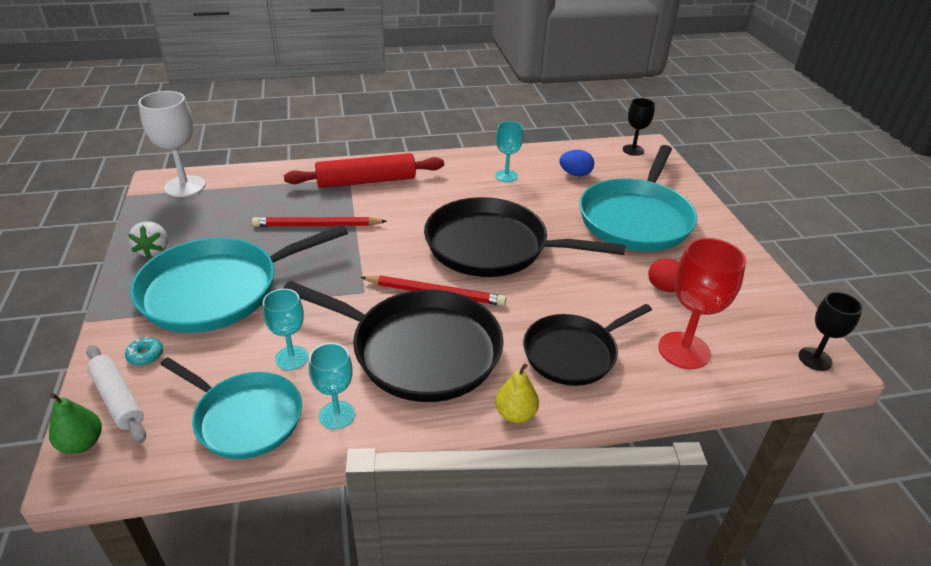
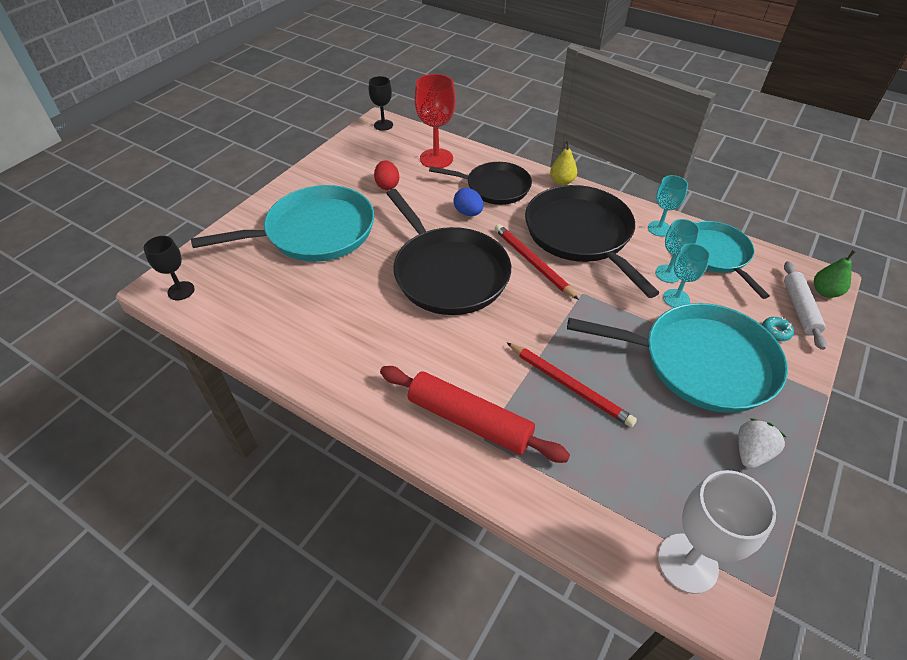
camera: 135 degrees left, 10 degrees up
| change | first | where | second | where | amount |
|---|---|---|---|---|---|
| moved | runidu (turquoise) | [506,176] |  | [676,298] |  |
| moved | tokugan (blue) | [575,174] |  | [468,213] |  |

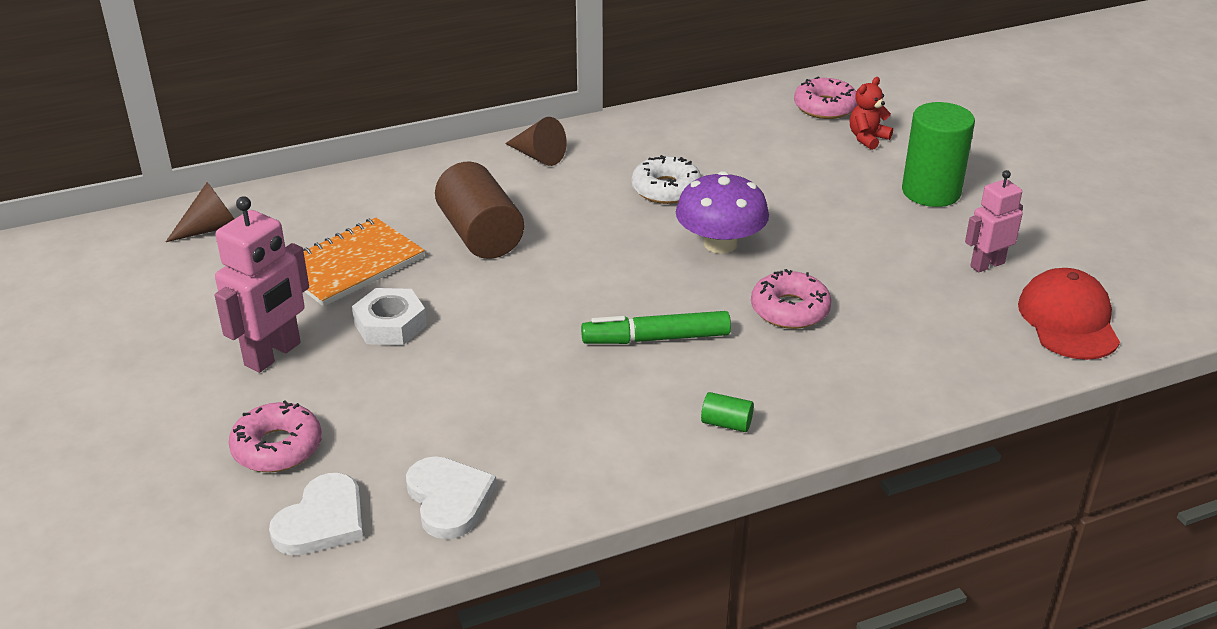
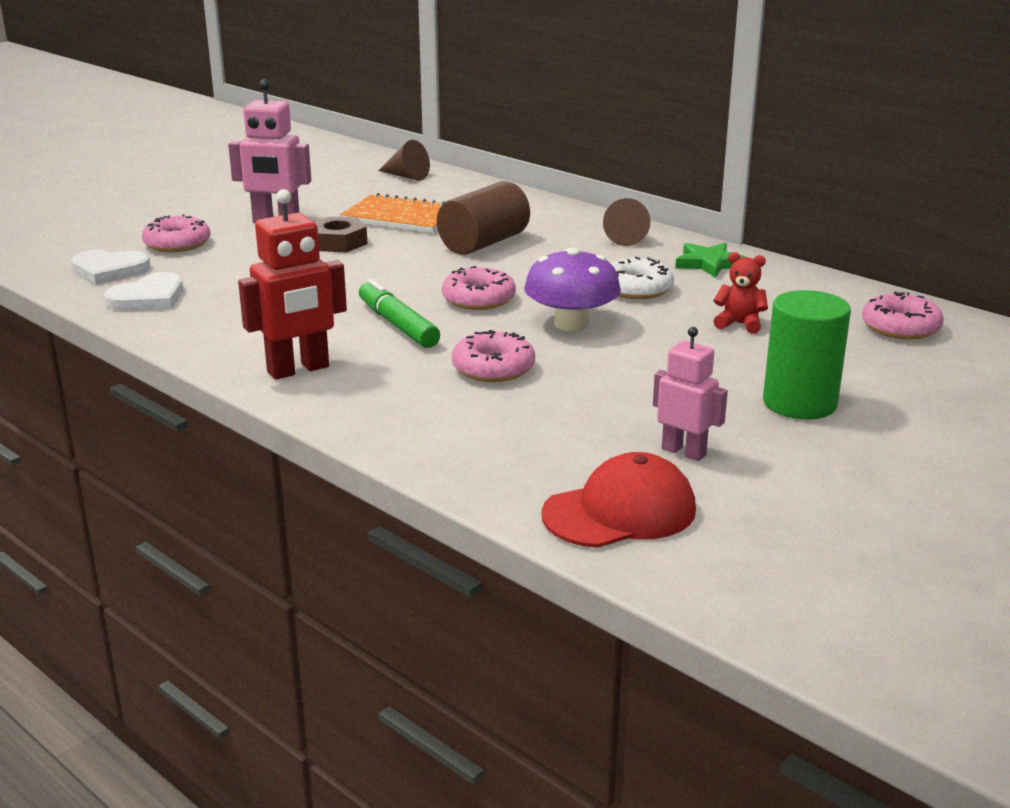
camera: 65 degrees right, 10 degrees down
| change | first | where | second | where | amount |
|---|---|---|---|---|---|
| added |  |  | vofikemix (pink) | [478,299] |  |
| added |  |  | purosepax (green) | [709,264] |  |
| moved | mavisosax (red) | [867,138] |  | [739,324] |  |
| replaced | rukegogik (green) | [726,423] | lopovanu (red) | [298,370] |  |
| recoloured | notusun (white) | [390,325] | notusun (brown) | [338,242] |  |

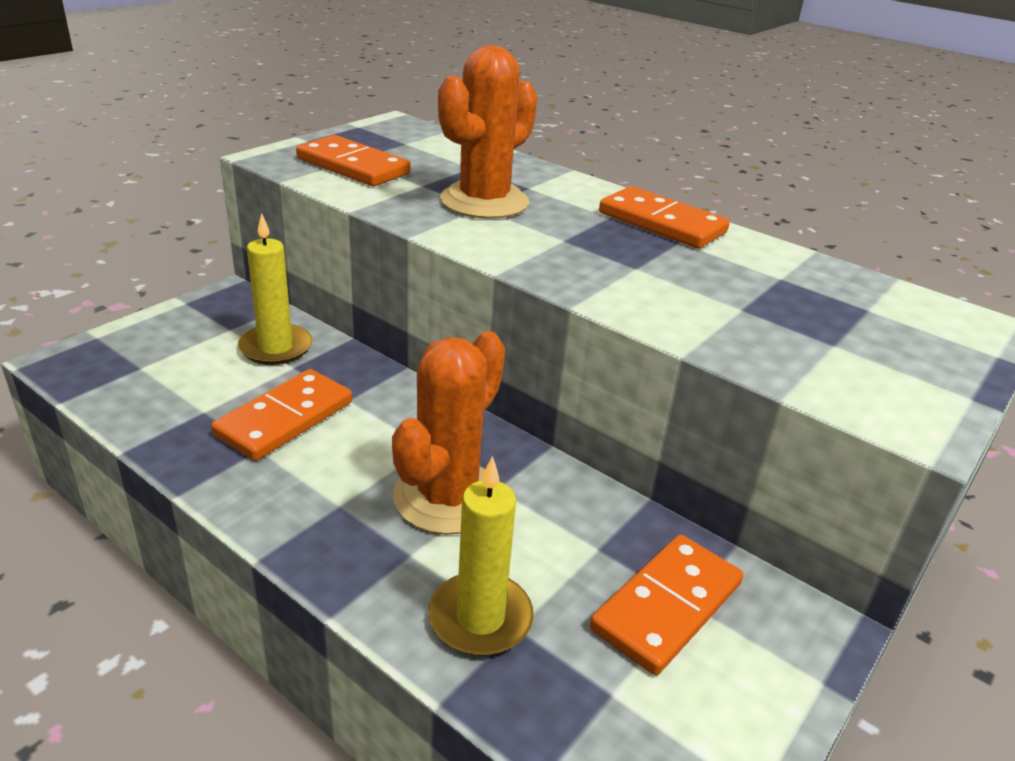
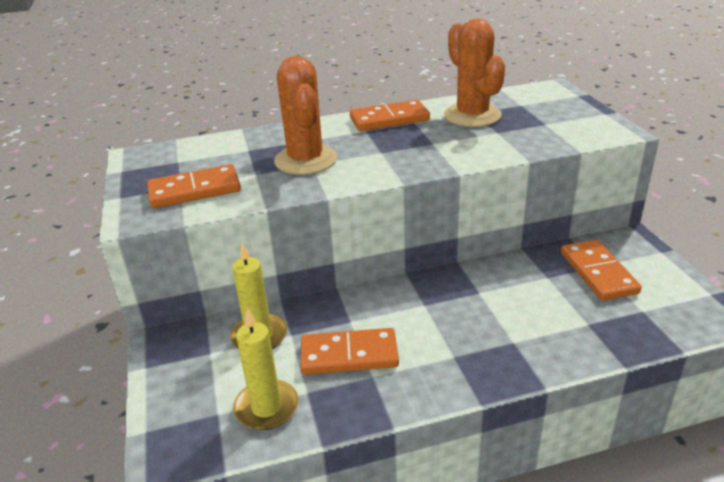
camera: 50 degrees left, 0 degrees up
| change | first | where | second | where | amount |
|---|---|---|---|---|---|
| moved | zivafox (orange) | [447,497] |  | [472,115] |  |
| moved | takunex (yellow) | [480,618] |  | [266,407] |  |
| turned | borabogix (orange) | [285,419] |  | [349,355] | 75 degrees counterclockwise |

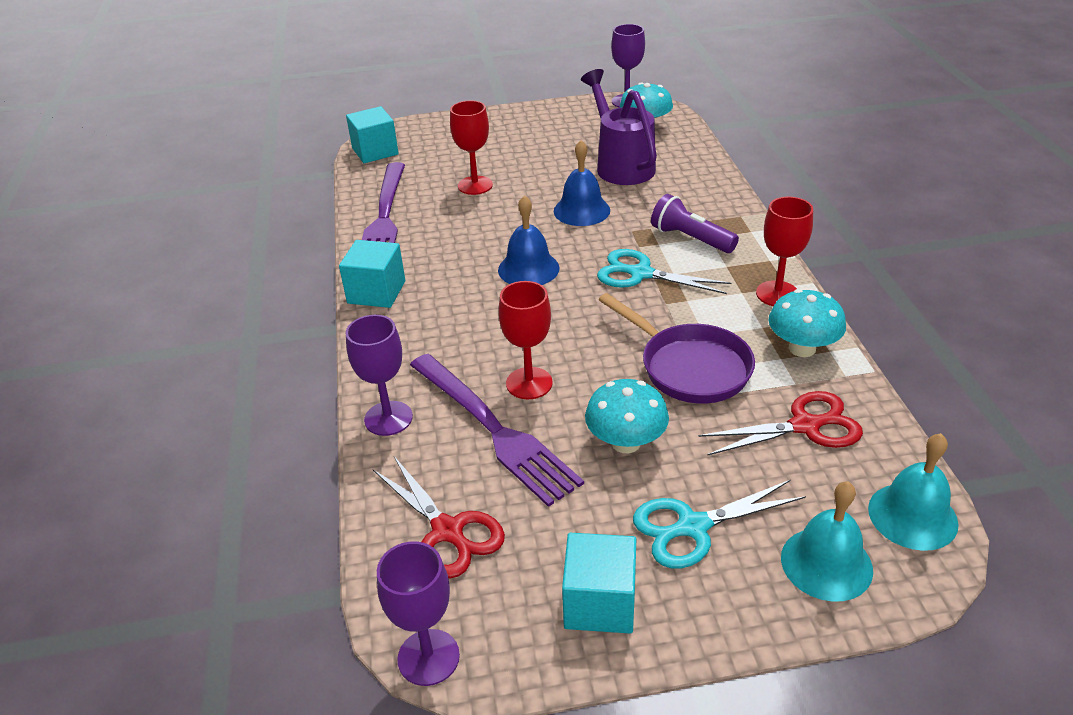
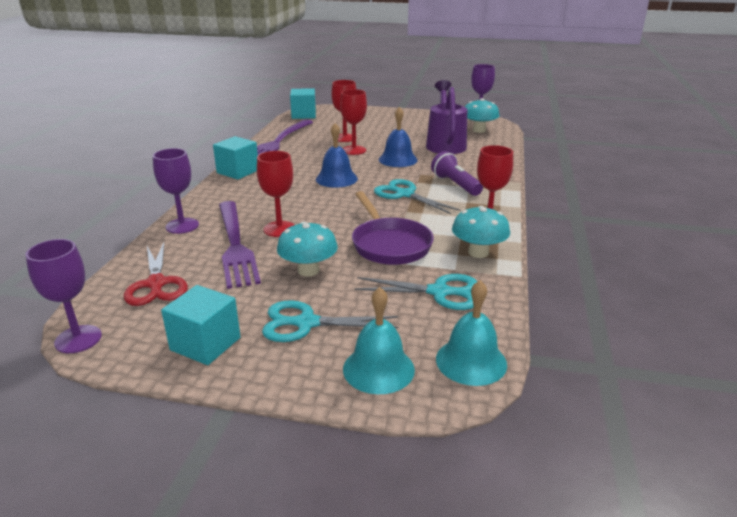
camera: 20 degrees right, 10 degrees down
| change | first | where | second | where | amount |
|---|---|---|---|---|---|
| added |  |  | runidu (red) | [354,150] |  |
| recoloured | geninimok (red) | [805,426] | geninimok (turquoise) | [439,292] |  |

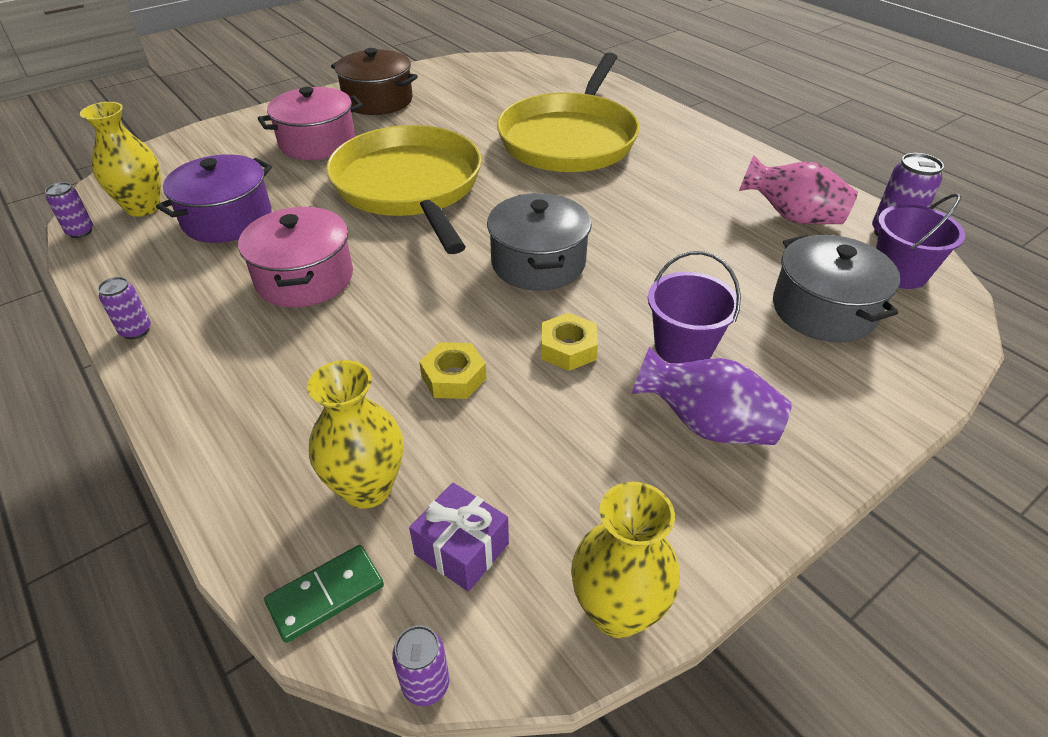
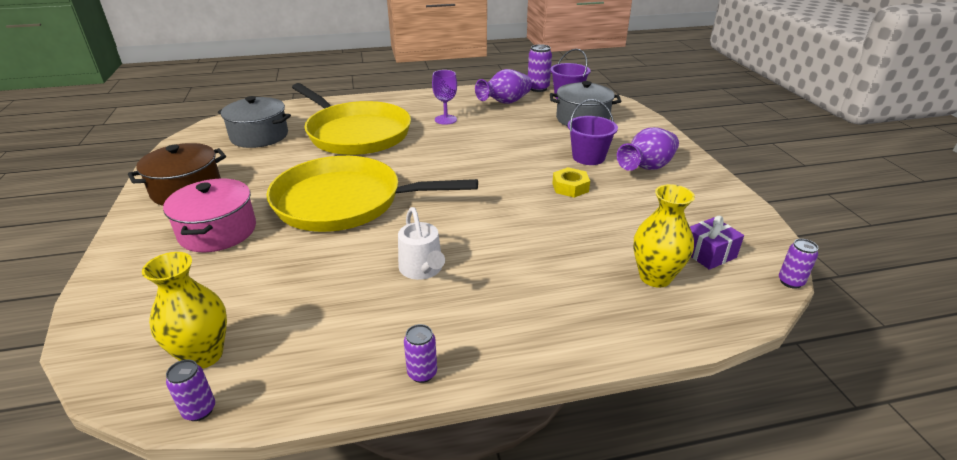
camera: 65 degrees left, 10 degrees down
| change | first | where | second | where | amount |
|---|---|---|---|---|---|
| removed | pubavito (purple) | [227,219] |  |  |  |
| removed | borabogix (green) | [326,594] |  |  |  |
| removed | notusun (yellow) | [453,377] |  |  |  |
| removed | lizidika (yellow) | [617,611] |  |  |  |
| added |  |  | runidu (purple) | [445,119] |  |
| moved | pubavito (grey) | [538,263] |  | [259,136] |  |
| replaced | pubavito (pink) | [305,278] | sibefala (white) | [422,269] |  |
| recoloured | lizidika (pink) | [792,217] | lizidika (purple) | [505,102] |  |

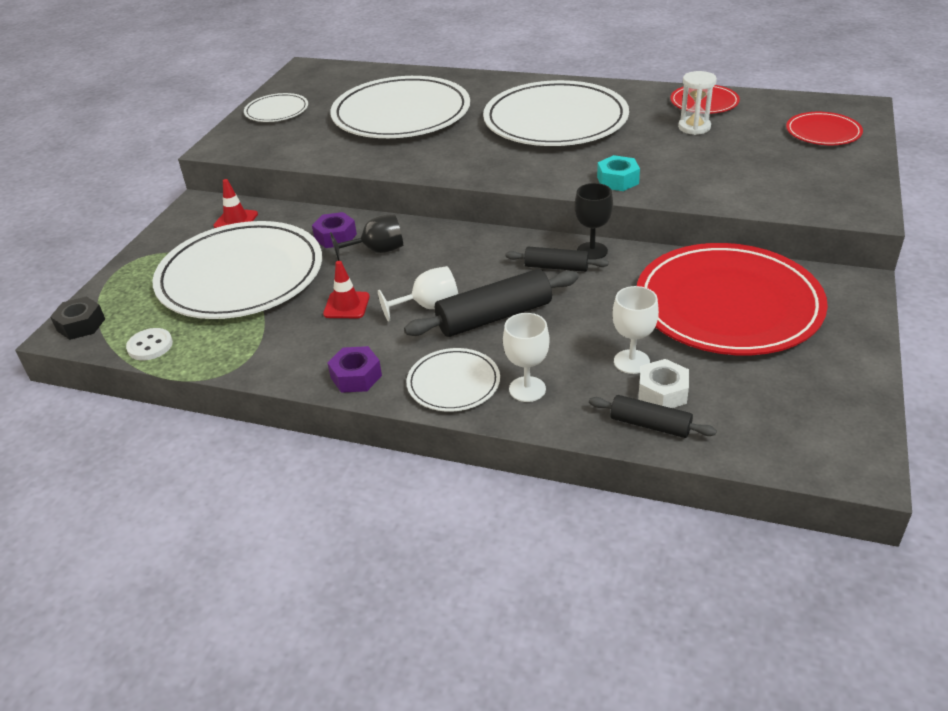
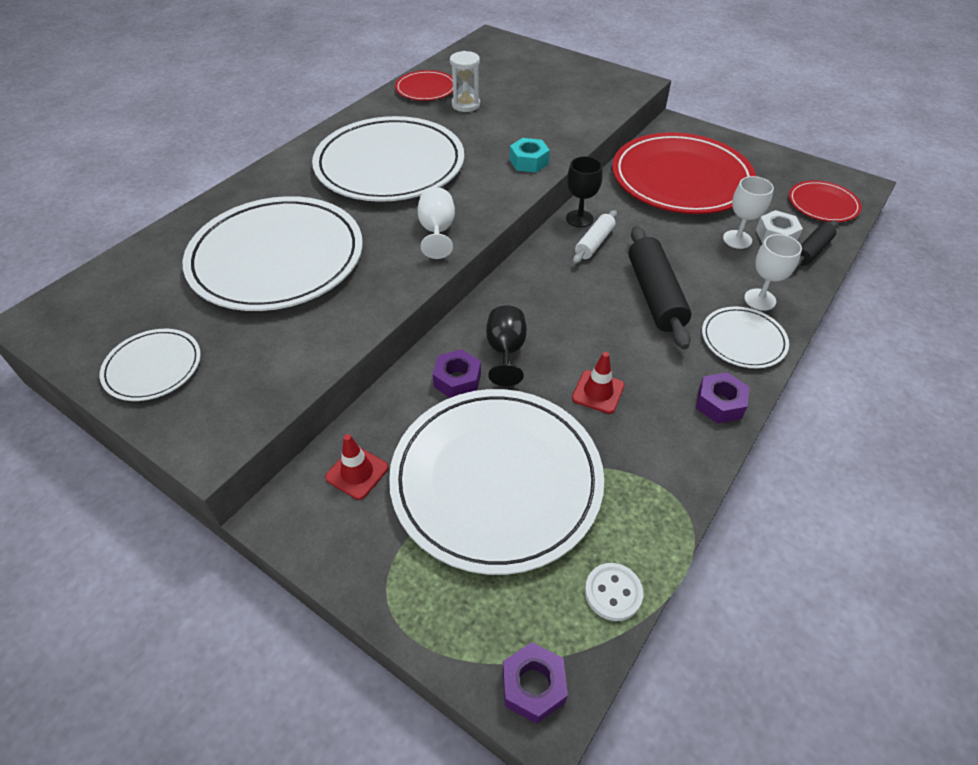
camera: 75 degrees left, 10 degrees up
| change | first | where | second | where | amount |
|---|---|---|---|---|---|
| moved | runidu (white) | [428,307] |  | [437,231] |  |
| moved | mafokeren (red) | [823,132] |  | [822,204] |  |
| recoloured | notusun (black) | [81,325] | notusun (purple) | [533,686] |  |
| recoloured | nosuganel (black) | [556,267] | nosuganel (white) | [594,243] |  |

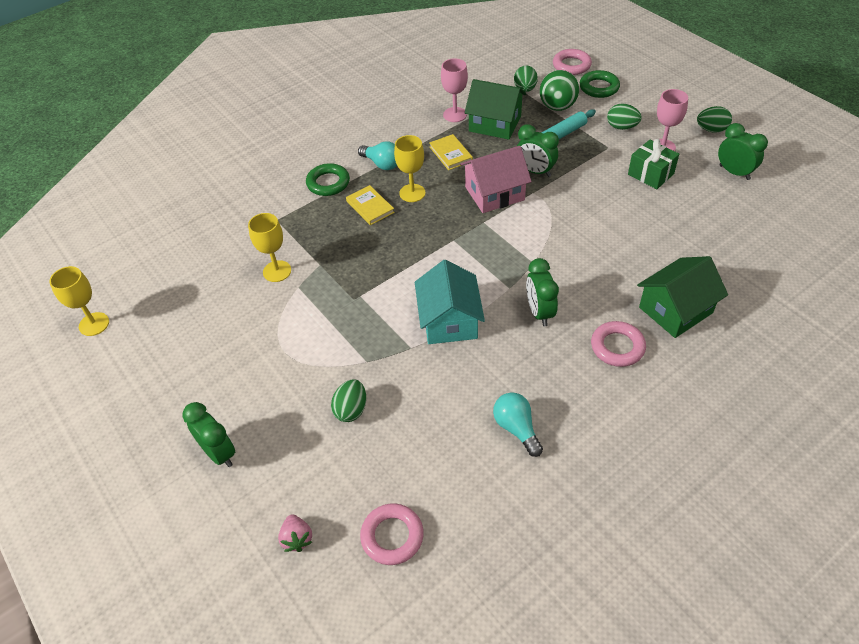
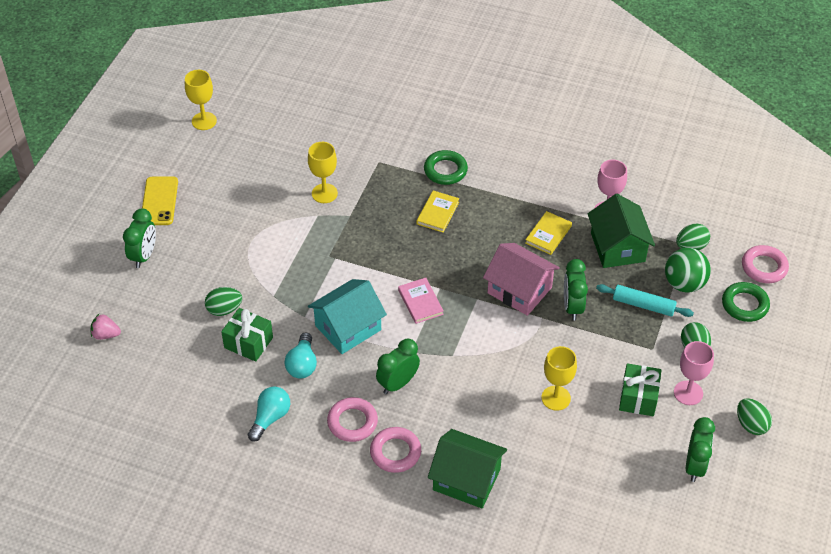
camera: 55 degrees right, 0 degrees up
| change | first | where | second | where | amount |
|---|---|---|---|---|---|
| added |  |  | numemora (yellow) | [159,201] |  |
| added |  |  | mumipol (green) | [248,343] |  |
| added |  |  | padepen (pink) | [420,302] |  |
| moved | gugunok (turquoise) | [382,164] |  | [302,364] |  |
| moved | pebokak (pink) | [392,536] |  | [352,422] |  |
| moved | runidu (yellow) | [412,193] |  | [556,398] |  |
| turned | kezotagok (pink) | [297,539] |  | [106,334] | 60 degrees clockwise |

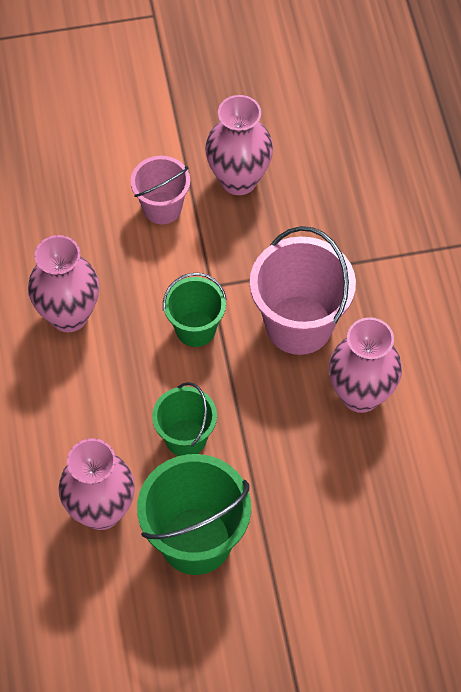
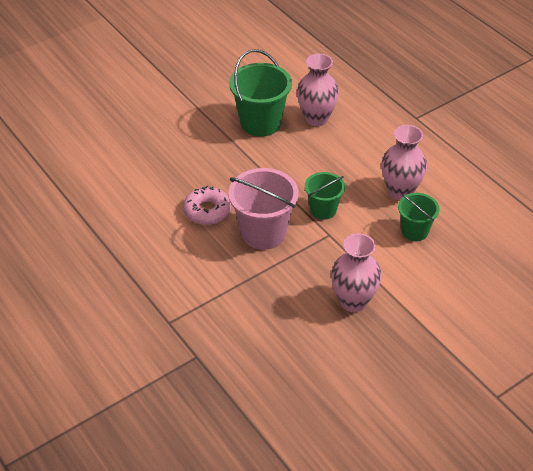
camera: 155 degrees right, 15 degrees down
| change | first | where | second | where | amount |
|---|---|---|---|---|---|
| removed | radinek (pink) | [162,208] |  |  |  |
| moved | radinek (green) | [186,438] |  | [414,231] |  |
| replaced | lizidika (pink) | [360,395] | vofikemix (pink) | [207,211] |  |

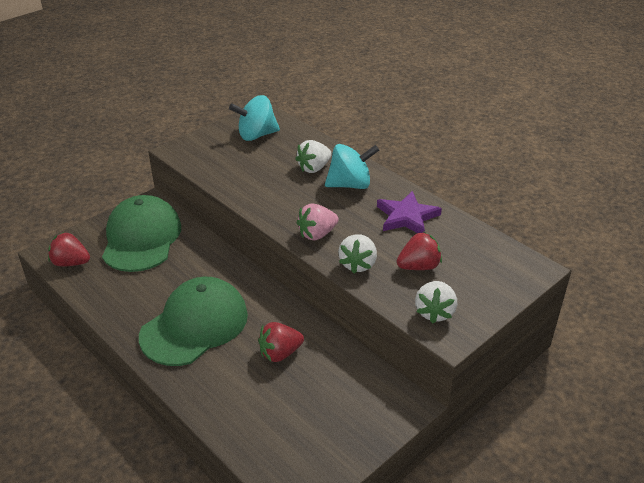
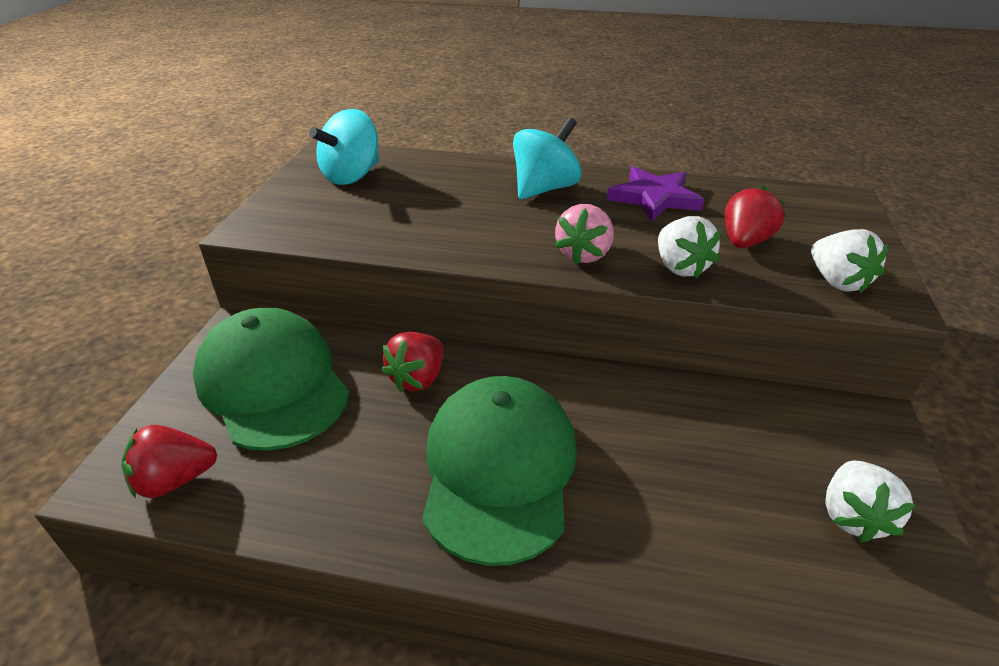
camera: 35 degrees left, 0 degrees up
| change | first | where | second | where | amount |
|---|---|---|---|---|---|
| moved | kezotagok (red) | [280,353] |  | [418,378] |  |
| moved | kezotagok (white) | [314,168] |  | [852,516] |  |

